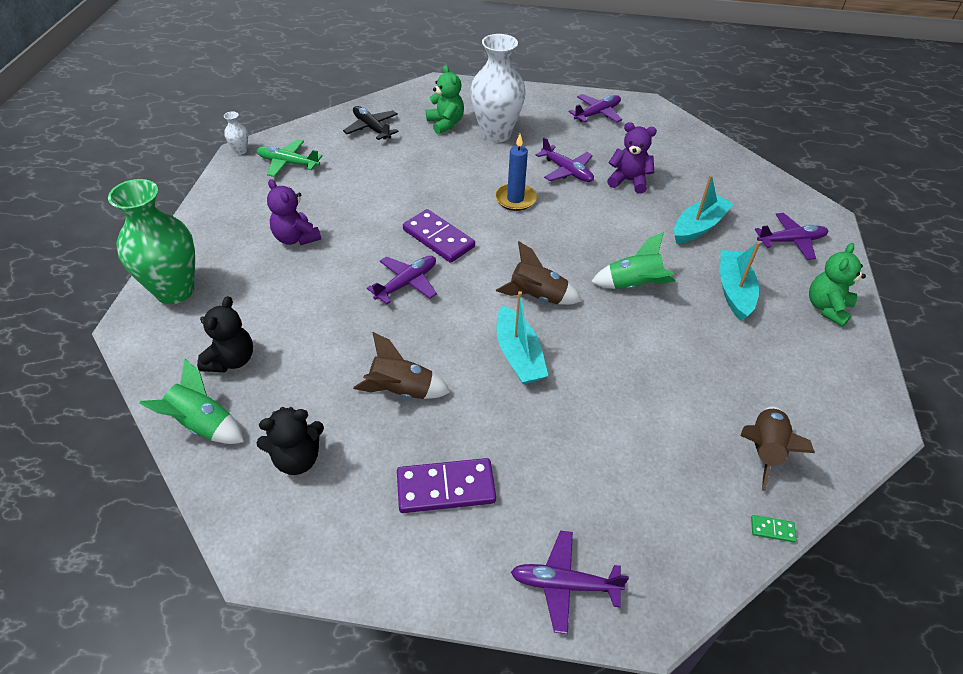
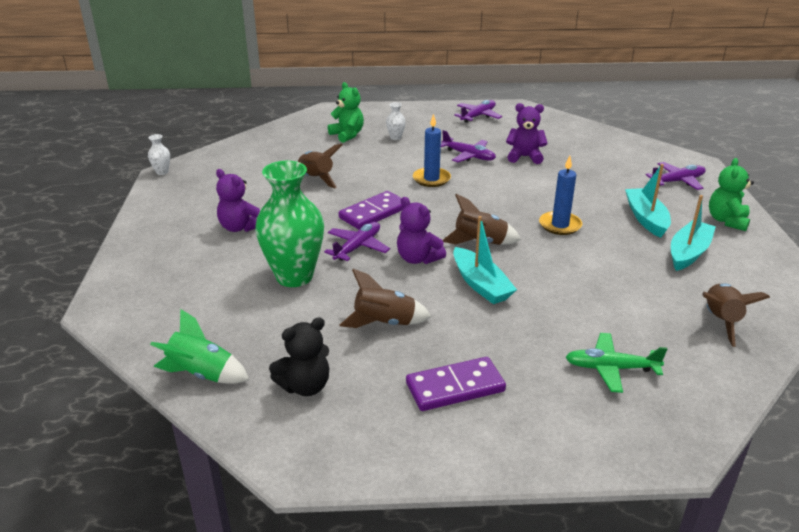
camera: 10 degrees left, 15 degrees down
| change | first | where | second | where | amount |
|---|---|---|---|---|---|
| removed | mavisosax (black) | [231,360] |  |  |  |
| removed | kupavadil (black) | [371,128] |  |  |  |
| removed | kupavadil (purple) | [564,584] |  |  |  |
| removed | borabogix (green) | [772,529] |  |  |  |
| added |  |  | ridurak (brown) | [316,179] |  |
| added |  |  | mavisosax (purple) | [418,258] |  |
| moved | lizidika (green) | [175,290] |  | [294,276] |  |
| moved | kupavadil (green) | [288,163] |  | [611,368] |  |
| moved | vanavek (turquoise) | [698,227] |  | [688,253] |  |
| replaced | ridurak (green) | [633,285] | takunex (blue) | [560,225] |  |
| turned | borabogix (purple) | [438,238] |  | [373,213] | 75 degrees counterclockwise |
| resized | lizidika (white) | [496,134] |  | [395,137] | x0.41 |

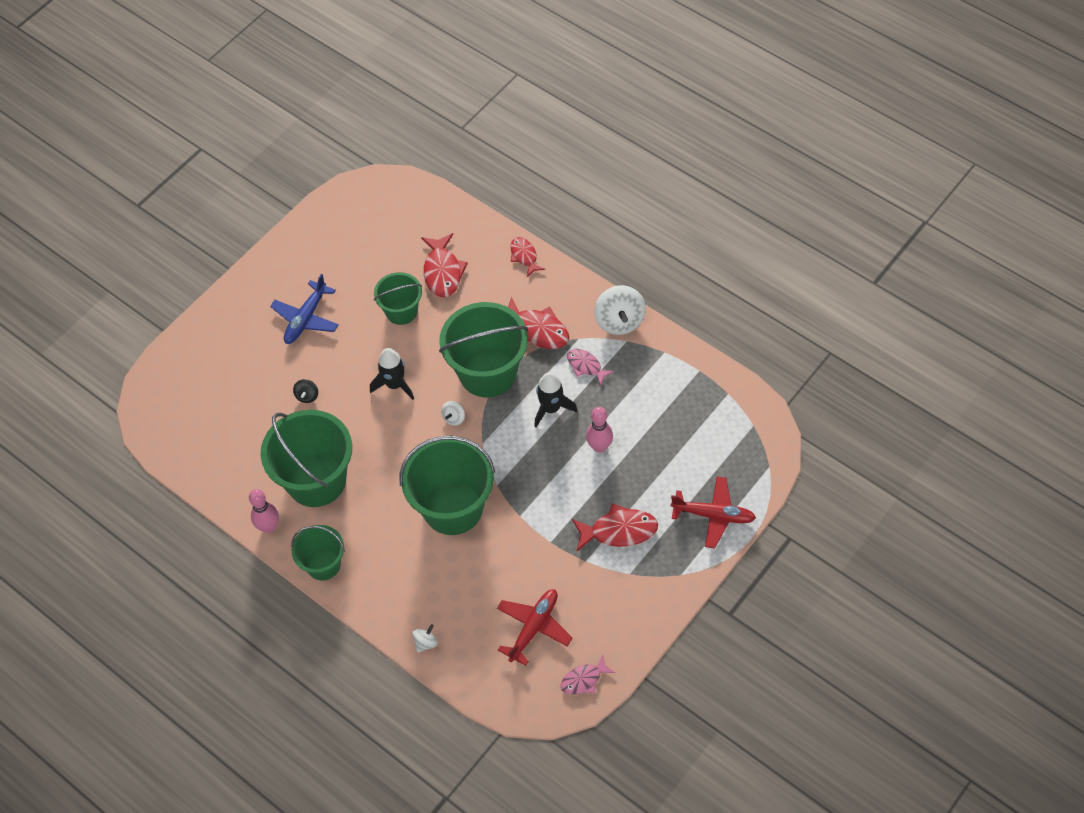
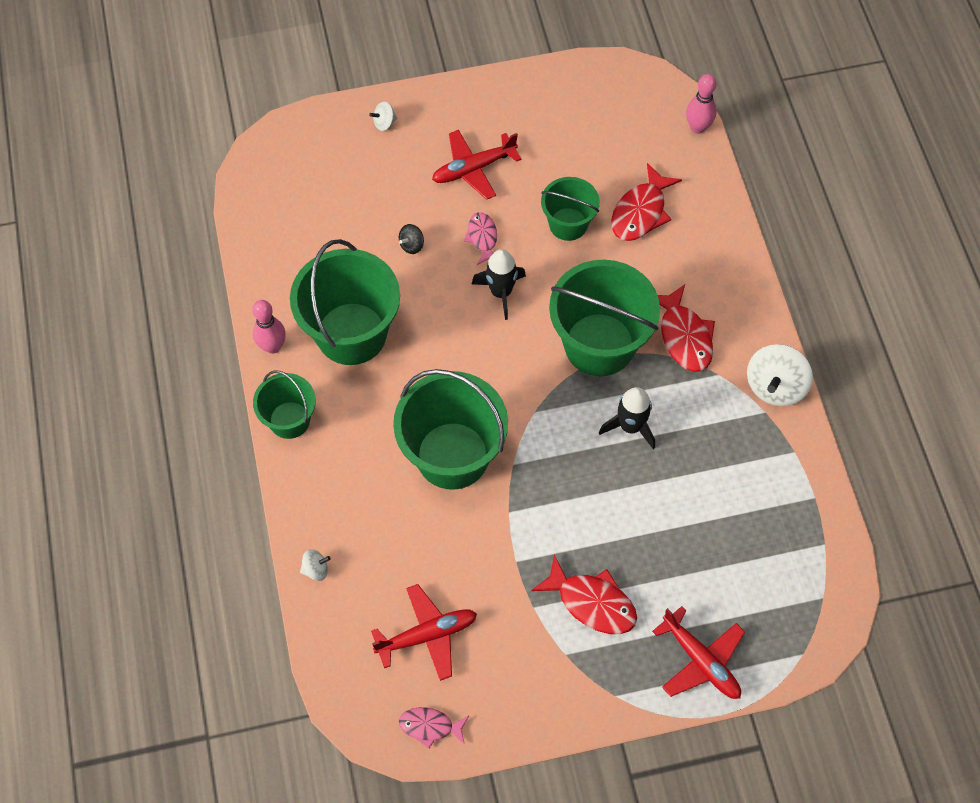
camera: 35 degrees right, 5 degrees up
| change | first | where | second | where | amount |
|---|---|---|---|---|---|
| removed | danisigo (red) | [524,256] |  |  |  |
| moved | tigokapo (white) | [454,418] |  | [384,123] |  |
| moved | danisigo (pink) | [586,366] |  | [482,238] |  |
| moved | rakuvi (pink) | [599,447] |  | [698,127] |  |
| recoloured | kupavadil (blue) | [306,319] | kupavadil (red) | [473,169] |  |

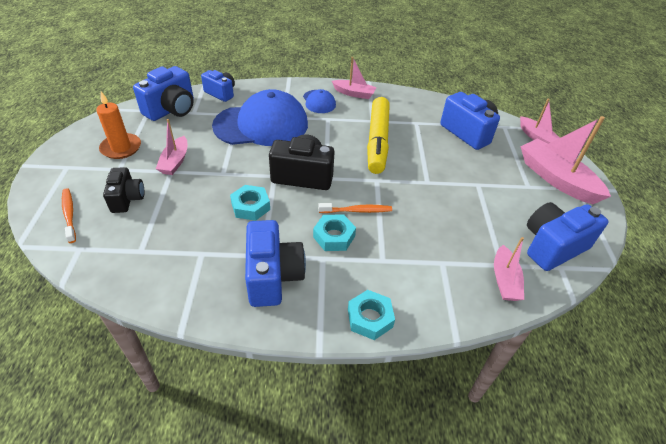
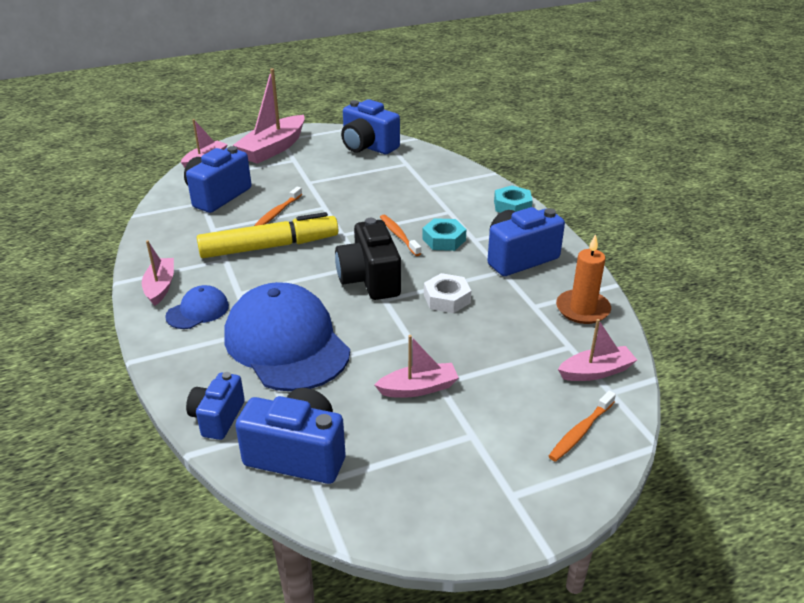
camera: 110 degrees left, 10 degrees down
| change | first | where | second | where | amount |
|---|---|---|---|---|---|
| removed | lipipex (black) | [127,199] |  |  |  |
| added |  |  | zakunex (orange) | [278,212] |  |
| moved | takunex (orange) | [121,148] |  | [582,309] |  |
| moved | vanavek (pink) | [504,280] |  | [596,372] |  |
| recoloured | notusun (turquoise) | [250,206] | notusun (white) | [446,298] |  |

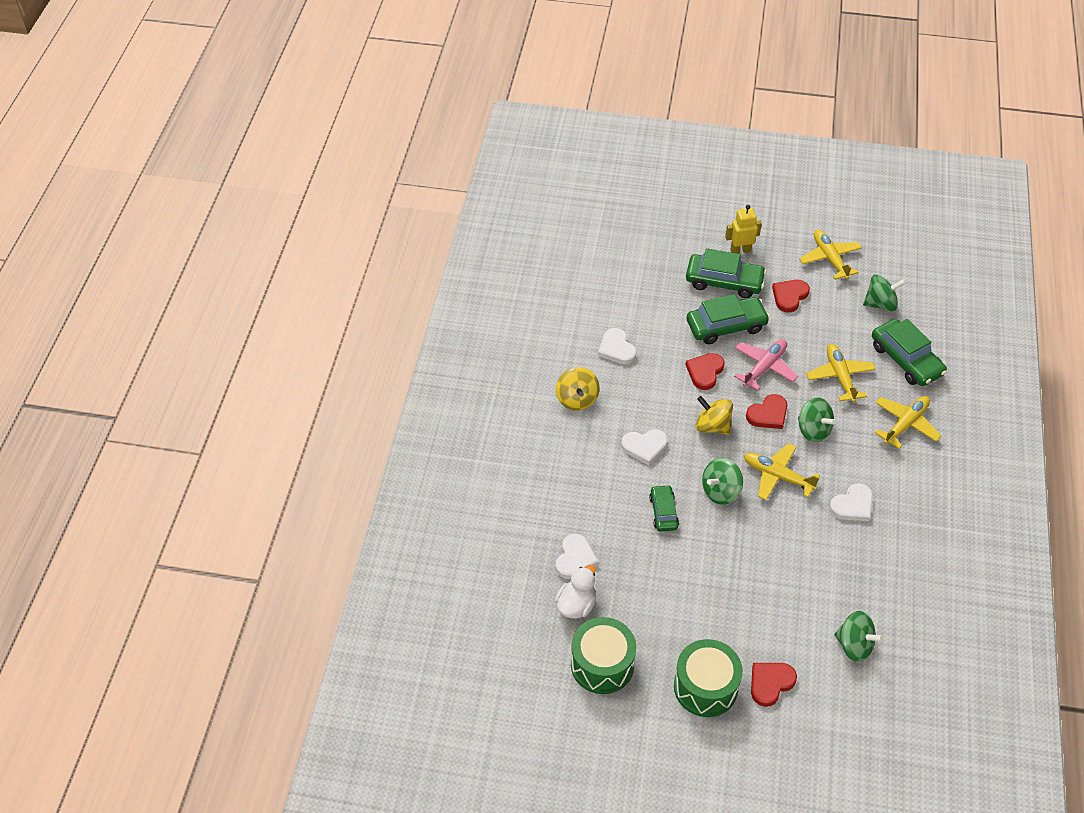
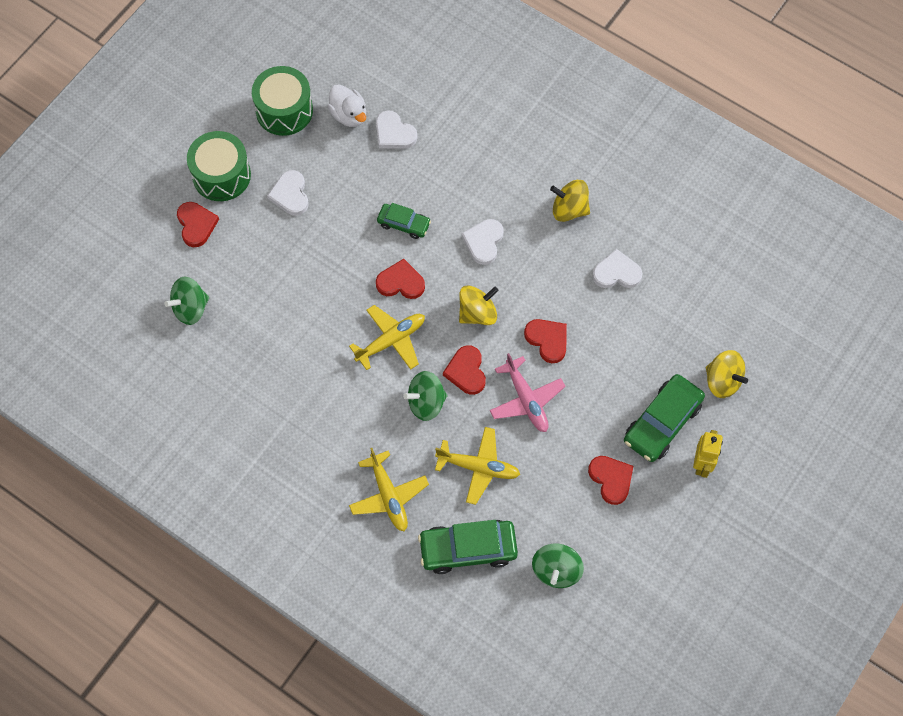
camera: 115 degrees right, 15 degrees up
| change | first | where | second | where | amount |
|---|---|---|---|---|---|
| removed | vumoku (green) | [726,326] |  |  |  |
| removed | kupavadil (yellow) | [829,258] |  |  |  |
| added |  |  | tigokapo (yellow) | [722,381] |  |
| moved | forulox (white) | [852,505] |  | [290,194] |  |
| replaced | tigokapo (green) | [720,491] | forulox (red) | [400,282] |  |

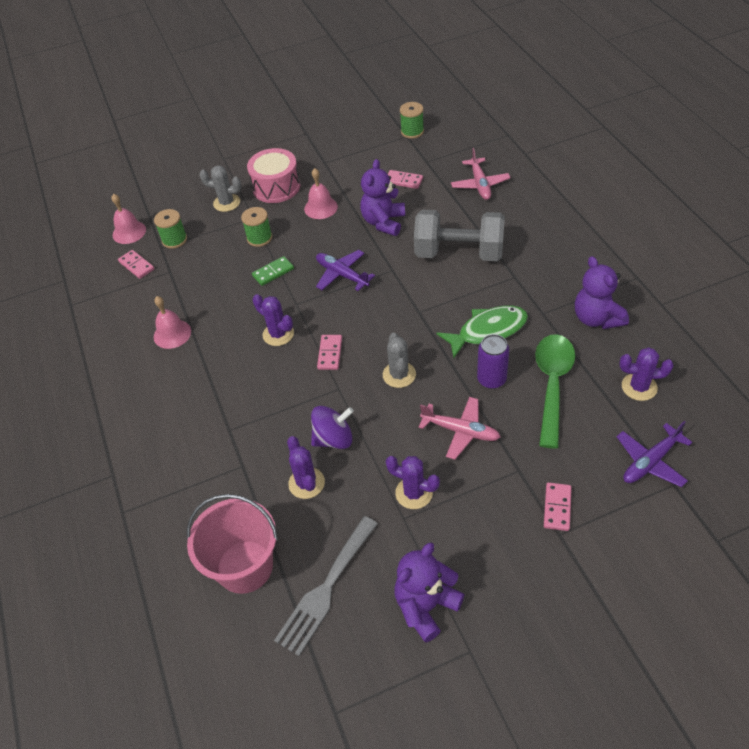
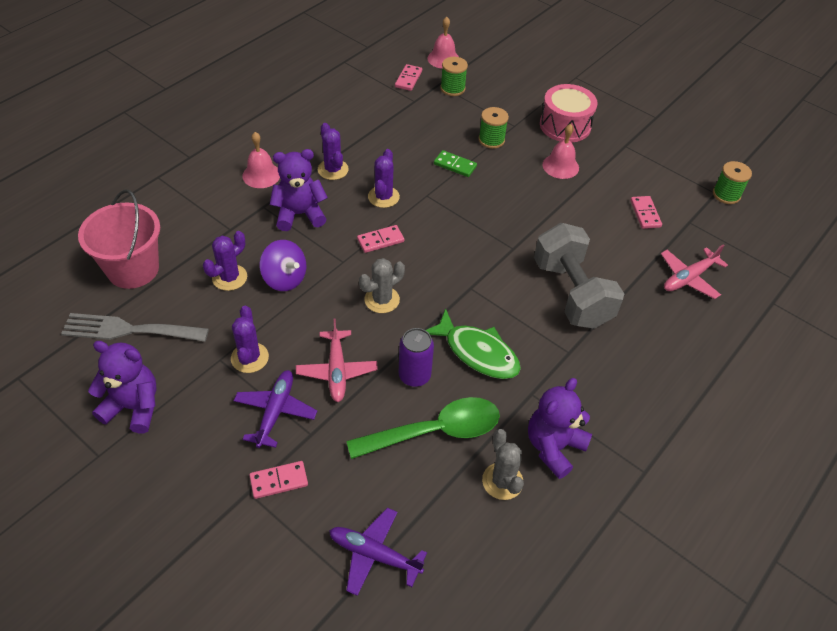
camera: 55 degrees right, 0 degrees up
| change | first | where | second | where | amount |
|---|---|---|---|---|---|
| moved | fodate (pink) | [172,334] |  | [261,175] |  |
| moved | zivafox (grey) | [226,203] |  | [502,481] |  |
| moved | kupavadil (purple) | [342,275] |  | [275,411] |  |
| moved | mavisosax (purple) | [383,222] |  | [299,214] |  |
| moved | zivafox (purple) | [639,387] |  | [333,170] |  |

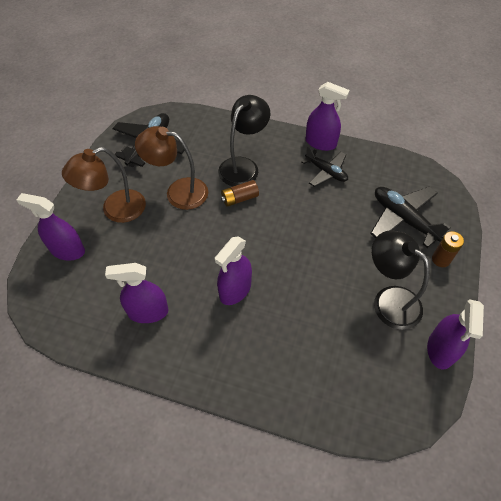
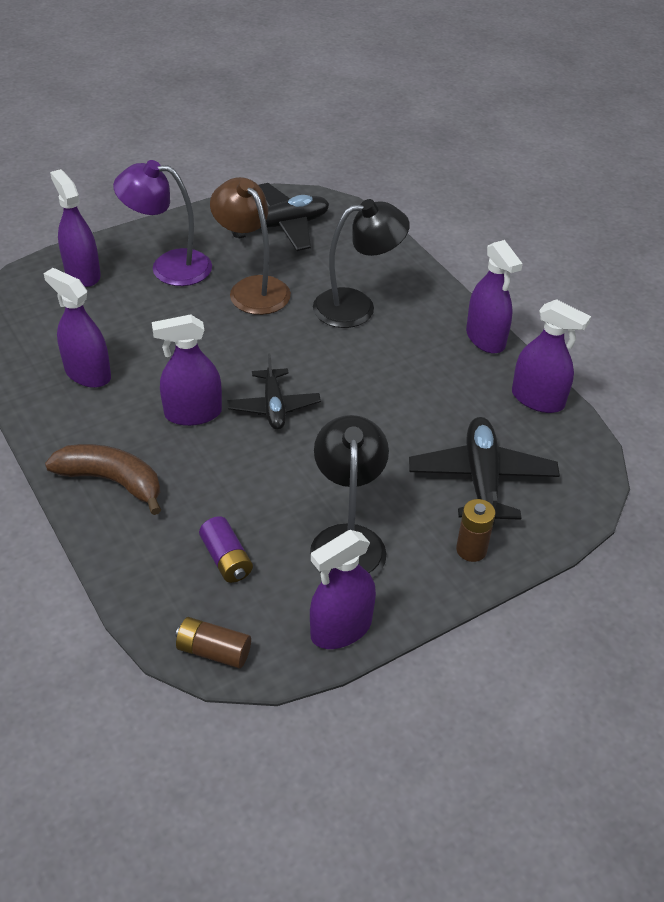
camera: 40 degrees right, 10 degrees down
| change | first | where | second | where | amount |
|---|---|---|---|---|---|
| added |  |  | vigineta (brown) | [112,481] |  |
| added |  |  | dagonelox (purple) | [226,559] |  |
| added |  |  | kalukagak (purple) | [537,399] |  |
| moved | dagonelox (brown) | [239,198] |  | [213,651] |  |
| moved | kupavadil (black) | [326,172] |  | [274,406] |  |
| recoloured | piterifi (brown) | [115,210] | piterifi (purple) | [169,266] |  |

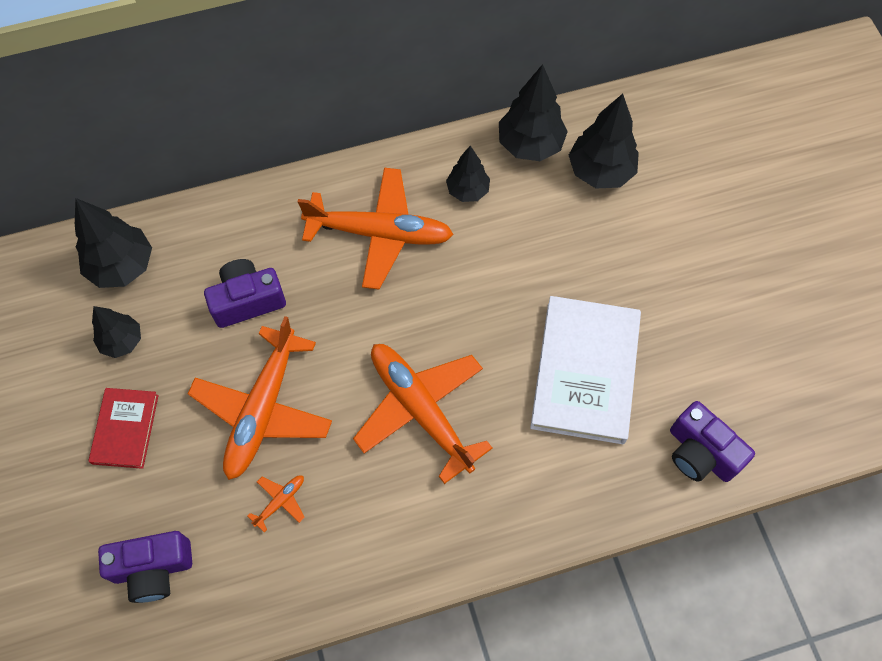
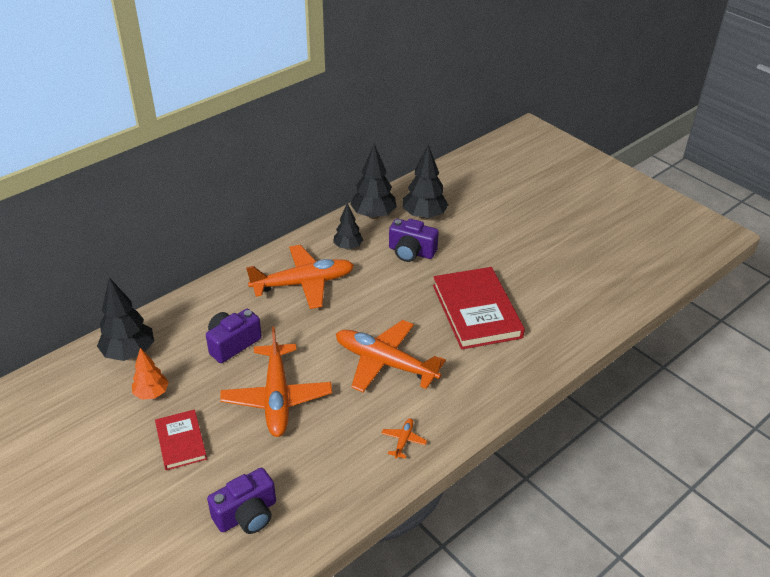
camera: 25 degrees left, 25 degrees down
| change | first | where | second | where | amount |
|---|---|---|---|---|---|
| moved | kupavadil (orange) | [280,502] |  | [403,441] |  |
| moved | lipipex (purple) | [700,453] |  | [411,252] |  |
| recoloured | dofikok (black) | [122,341] | dofikok (orange) | [151,394] |  |
| recoloured | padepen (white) | [585,372] | padepen (red) | [476,311] |  |

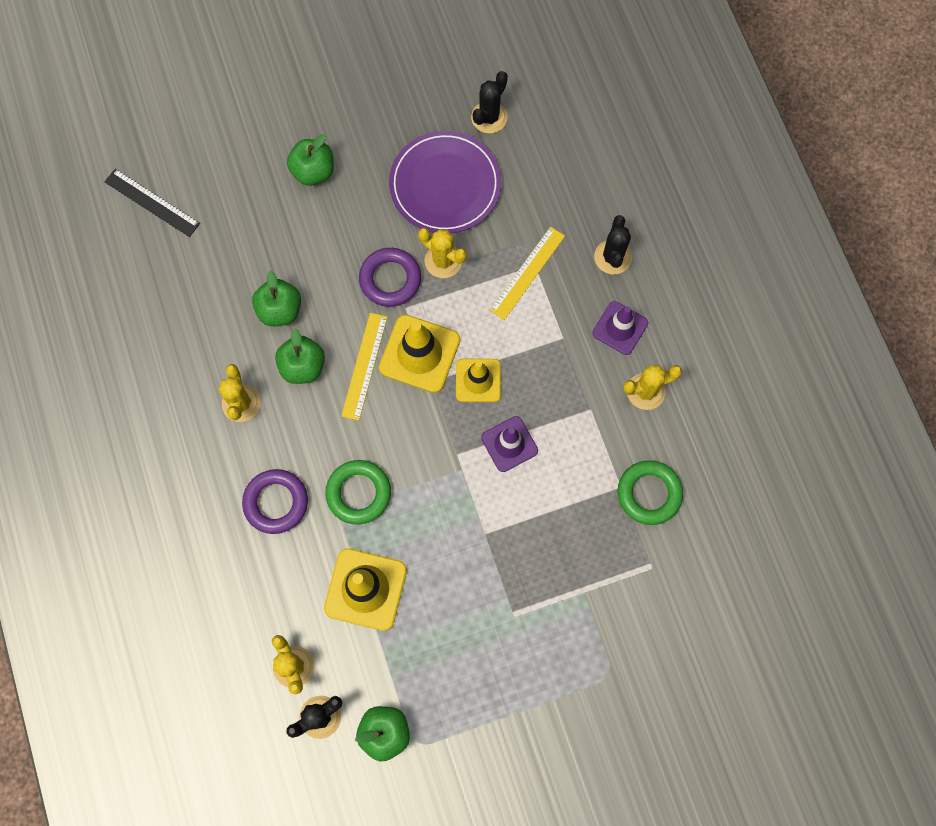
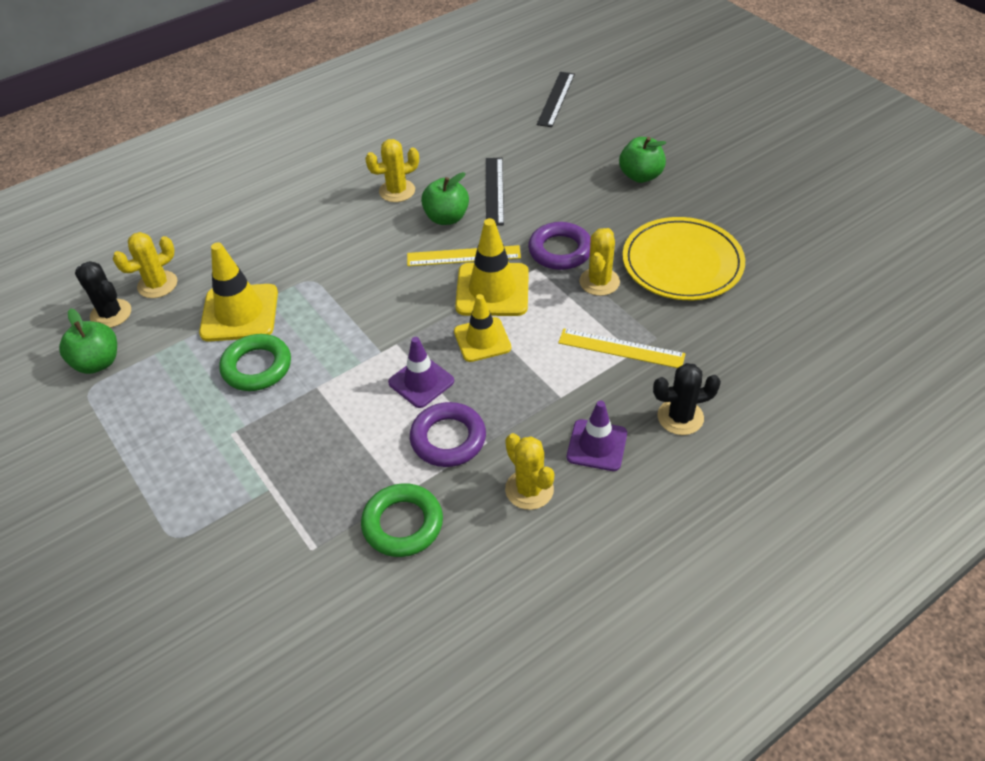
camera: 75 degrees right, 25 degrees down
| change | first | where | second | where | amount |
|---|---|---|---|---|---|
| removed | zivafox (black) | [489,117] |  |  |  |
| moved | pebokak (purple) | [276,502] |  | [448,439] |  |
| moved | pebokak (green) | [358,493] |  | [257,367] |  |
| replaced | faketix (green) | [280,310] | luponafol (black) | [494,191] |  |
| recoloured | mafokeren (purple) | [445,185] | mafokeren (yellow) | [682,263] |  |

